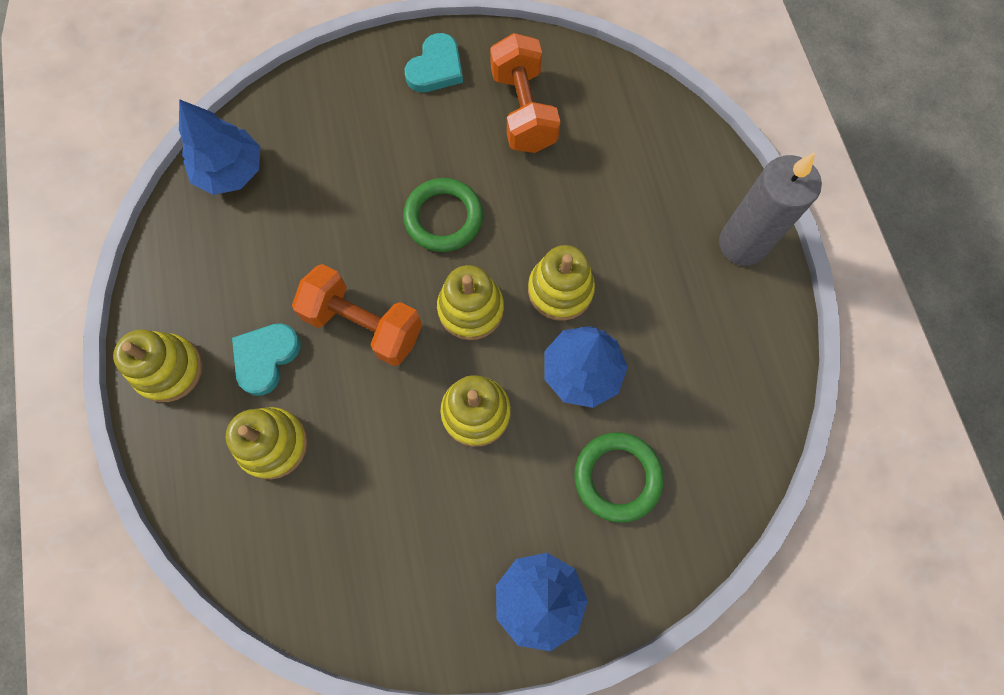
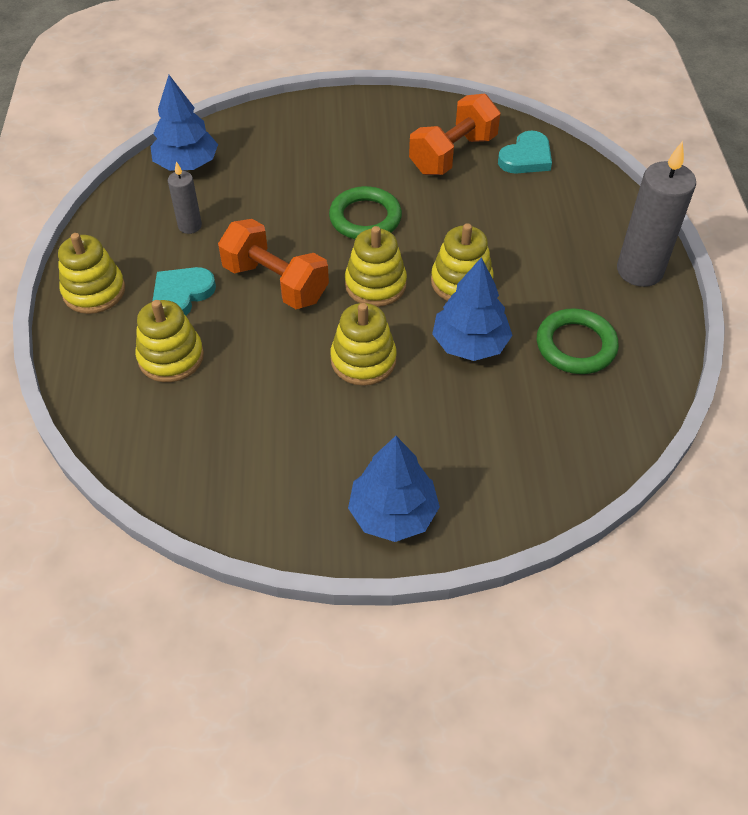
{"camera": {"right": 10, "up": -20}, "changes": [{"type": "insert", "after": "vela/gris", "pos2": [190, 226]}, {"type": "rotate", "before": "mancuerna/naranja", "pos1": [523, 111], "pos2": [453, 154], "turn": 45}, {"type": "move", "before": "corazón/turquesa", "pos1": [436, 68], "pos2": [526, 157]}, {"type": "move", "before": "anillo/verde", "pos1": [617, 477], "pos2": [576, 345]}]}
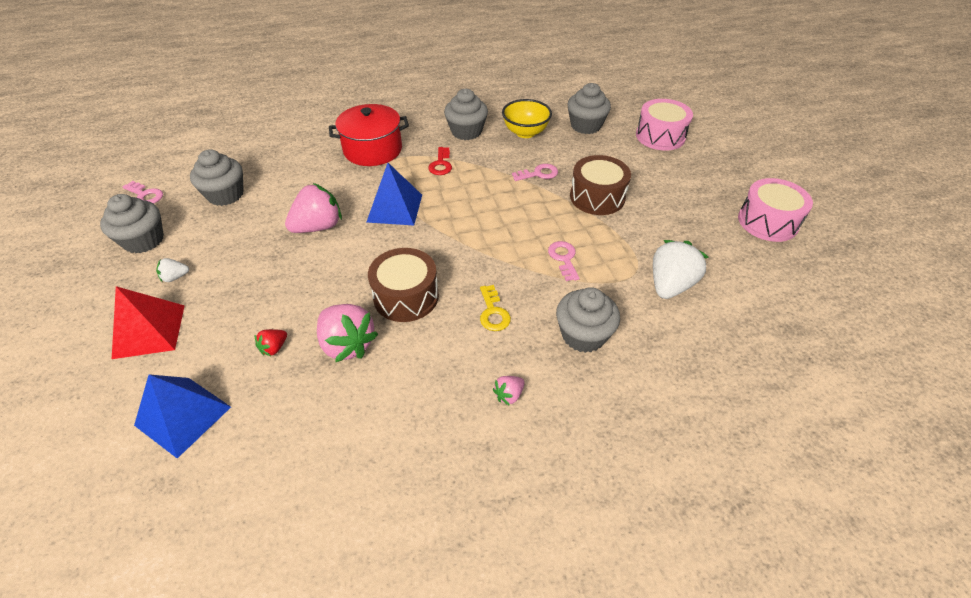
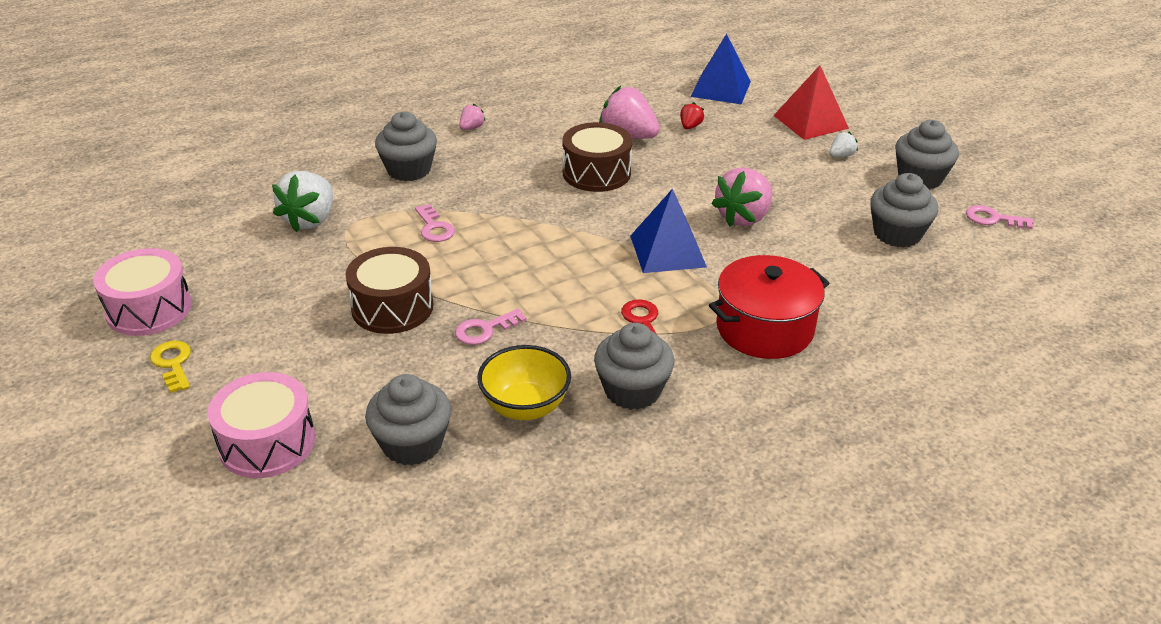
{"camera": {"right": 165, "up": -10}, "changes": [{"type": "move", "before": "llave/amarillo", "pos1": [493, 312], "pos2": [173, 364]}]}
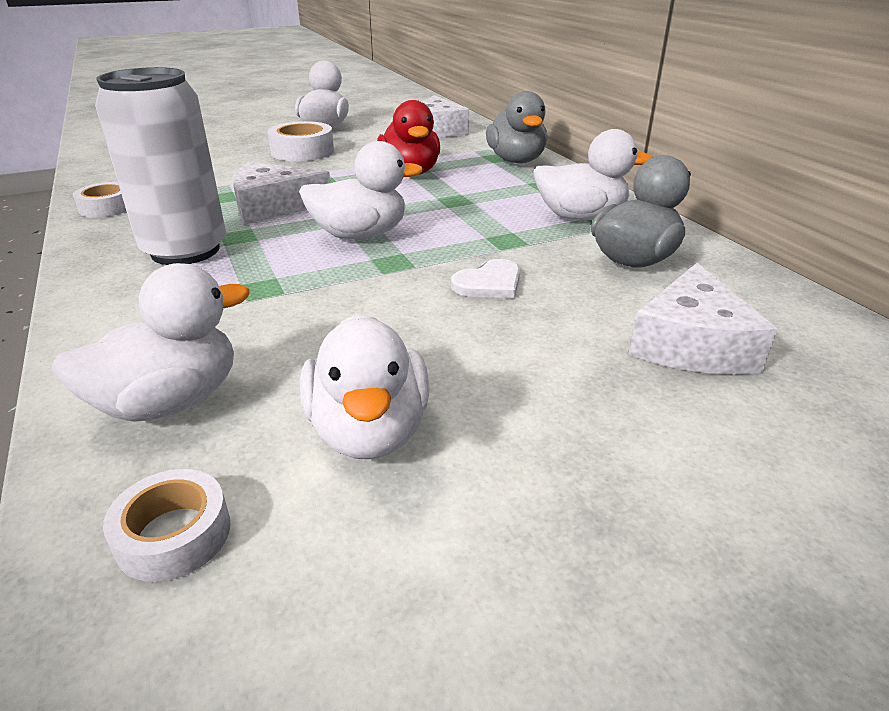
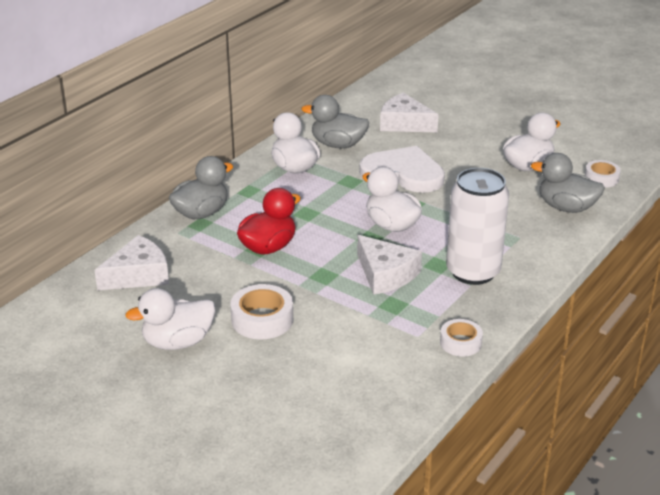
{"camera": {"right": -120, "up": 0}, "changes": [{"type": "resize", "before": "corazón/blanco", "pos1": [489, 283], "pos2": [403, 173], "scale": 2.13}, {"type": "rotate", "before": "queso/blanco", "pos1": [691, 344], "pos2": [404, 123], "turn": -135}, {"type": "recolor", "before": "pato/blanco", "after": "pato/gris", "pos1": [170, 402], "pos2": [566, 207]}]}
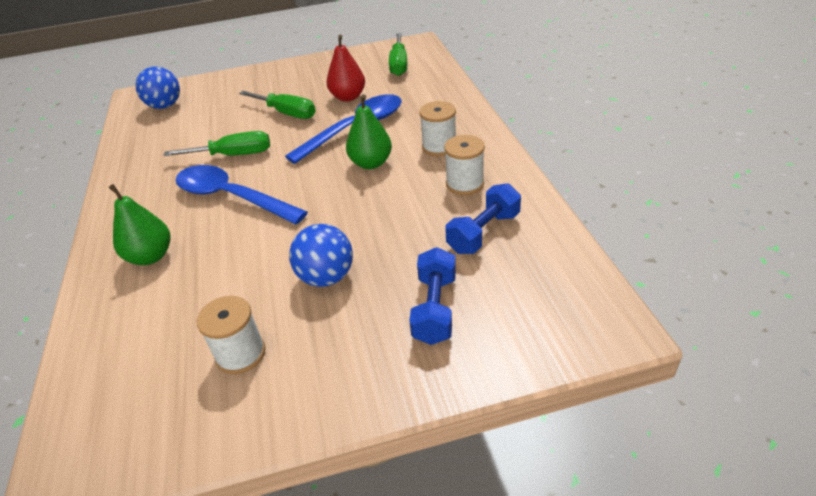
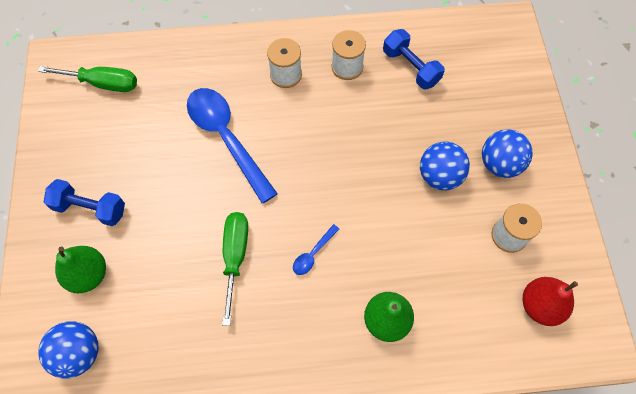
{"camera": {"right": -85, "up": 25}, "changes": [{"type": "move", "before": "mancuerna/azul", "pos1": [435, 308], "pos2": [90, 208]}, {"type": "move", "before": "pera/verde", "pos1": [371, 163], "pos2": [88, 275]}, {"type": "resize", "before": "cuchara/azul", "pos1": [232, 197], "pos2": [313, 254], "scale": 0.42}, {"type": "insert", "after": "pelota/azul", "pos2": [499, 164]}, {"type": "move", "before": "pera/rojo", "pos1": [348, 97], "pos2": [540, 306]}, {"type": "delete", "before": "destornillador/verde", "pos1": [287, 113]}]}
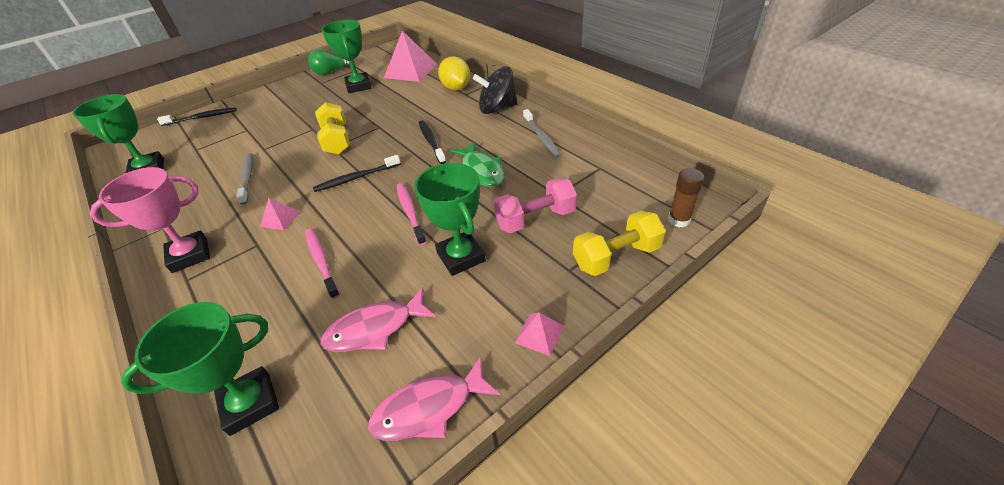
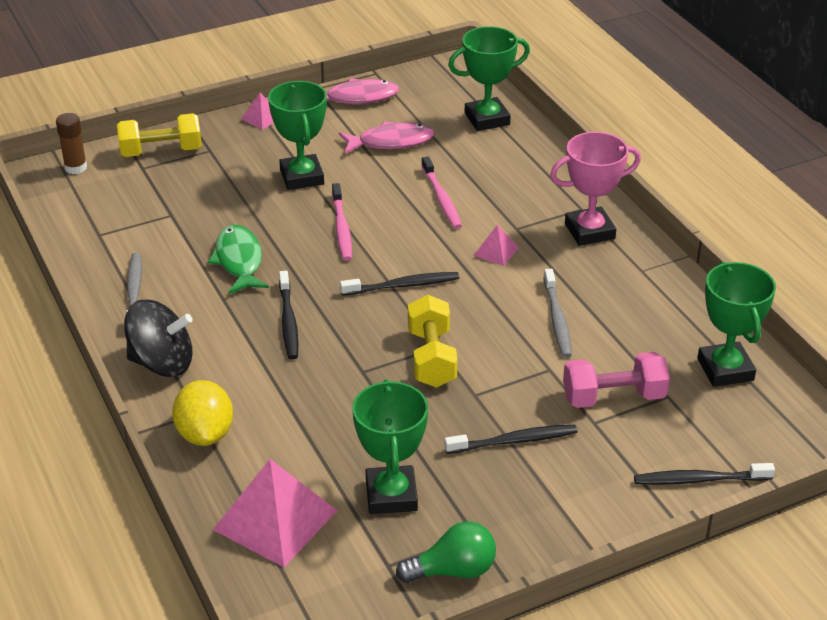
{"camera": {"right": -170, "up": -5}, "changes": [{"type": "insert", "after": "cepillo de dientes/negro", "pos2": [515, 441]}, {"type": "move", "before": "mancuerna/rosa", "pos1": [535, 219], "pos2": [613, 397]}]}
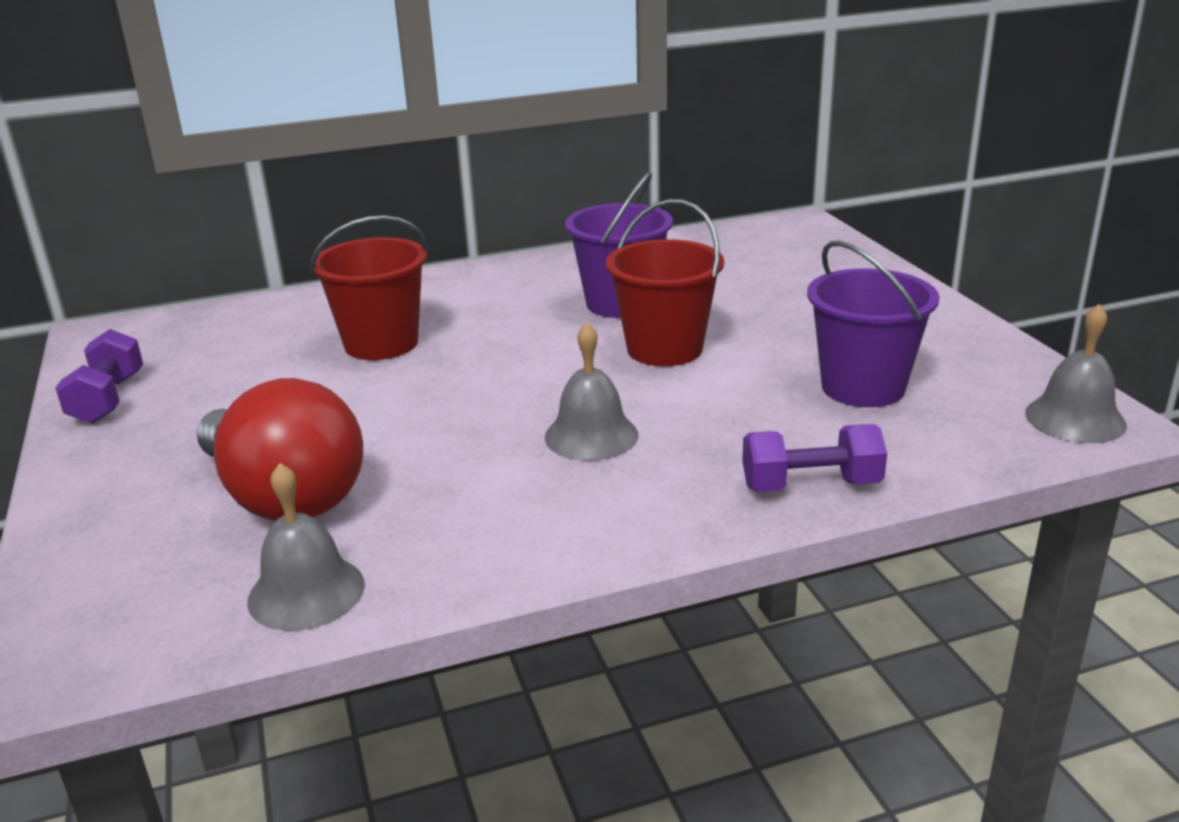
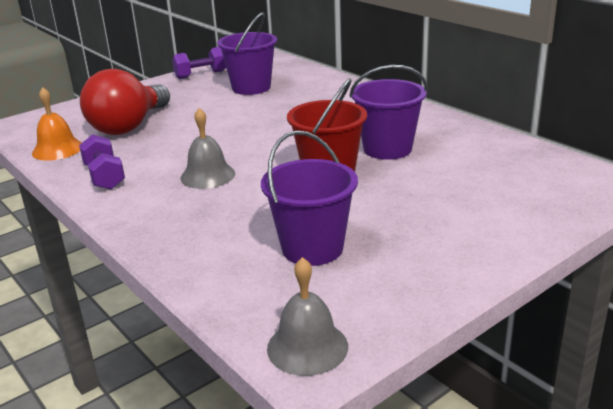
{"camera": {"right": 70, "up": 0}, "changes": [{"type": "recolor", "before": "campana/gris", "after": "campana/naranja", "pos1": [306, 592], "pos2": [57, 149]}, {"type": "move", "before": "mancuerna/morado", "pos1": [811, 485], "pos2": [104, 177]}, {"type": "insert", "after": "balde/morado", "pos2": [251, 88]}, {"type": "delete", "before": "balde/rojo", "pos1": [381, 343]}]}
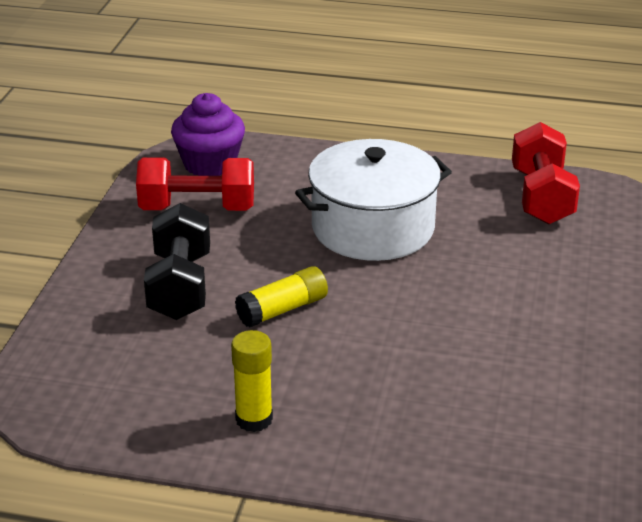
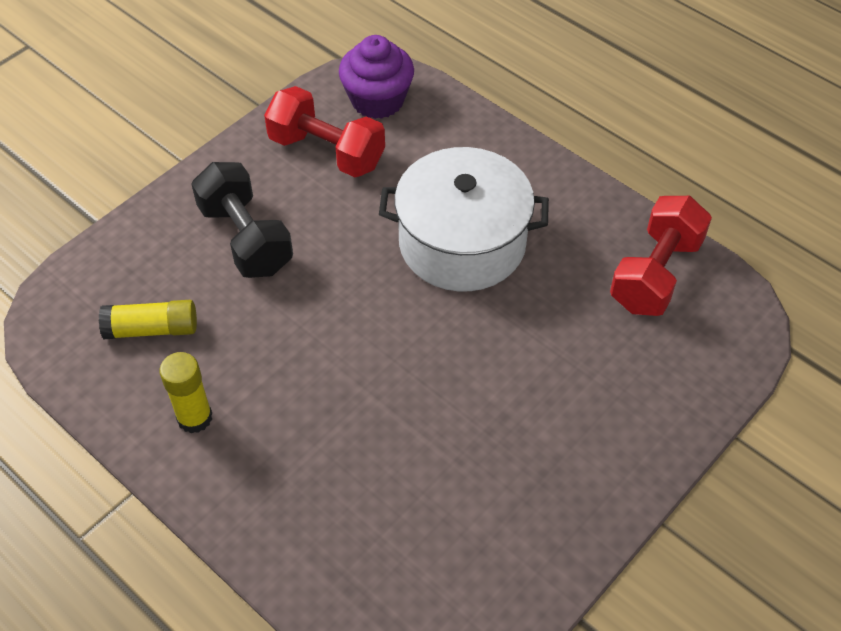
{"camera": {"right": 30, "up": 20}, "changes": [{"type": "move", "before": "barra de pegamento/amarillo", "pos1": [282, 310], "pos2": [152, 329]}, {"type": "rotate", "before": "mancuerna/negro", "pos1": [180, 286], "pos2": [246, 238], "turn": -60}]}
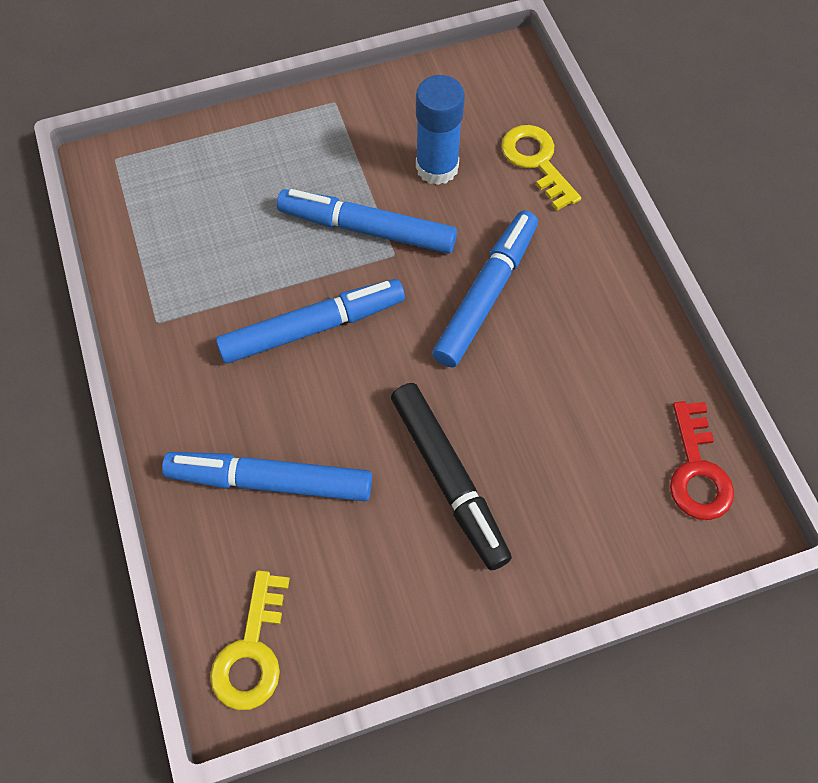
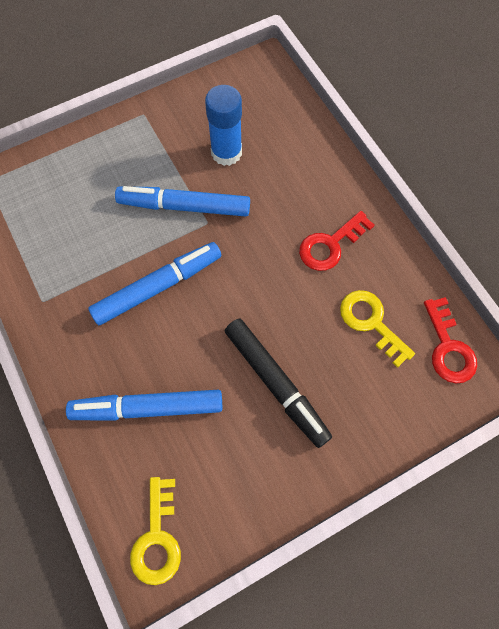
{"camera": {"right": -10, "up": 5}, "changes": [{"type": "insert", "after": "llave/rojo", "pos2": [330, 245]}, {"type": "move", "before": "llave/amarillo", "pos1": [536, 161], "pos2": [371, 322]}, {"type": "delete", "before": "rotulador/azul", "pos1": [486, 294]}]}
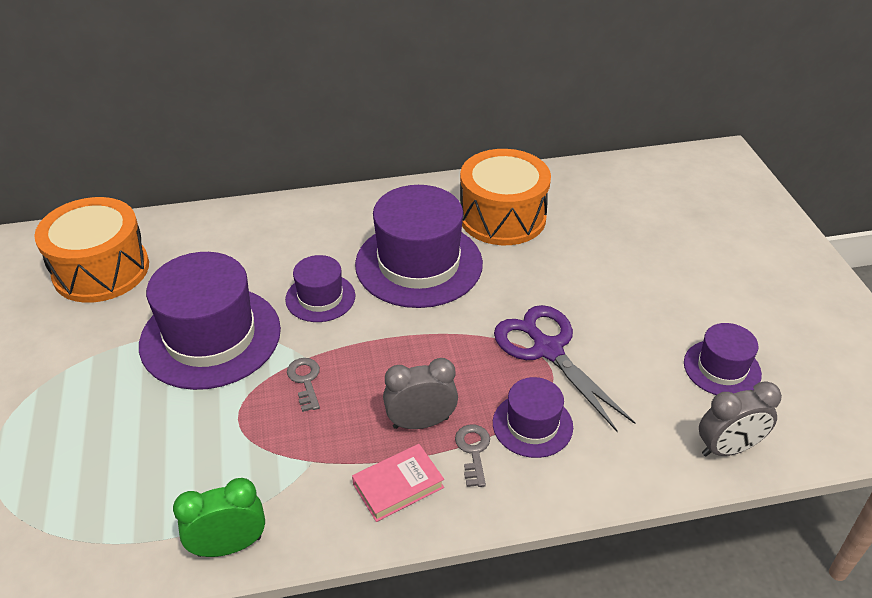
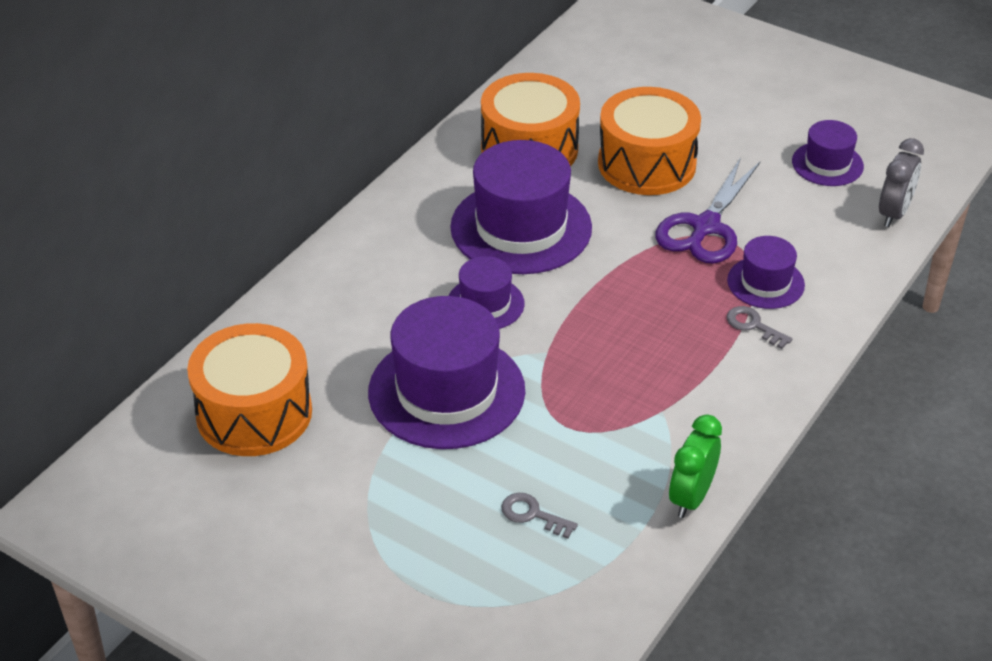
{"camera": {"right": -45, "up": 0}, "changes": [{"type": "move", "before": "llave/gris", "pos1": [305, 380], "pos2": [532, 514]}, {"type": "insert", "after": "tambor/naranja", "pos2": [646, 164]}, {"type": "rotate", "before": "tijeras/morado", "pos1": [548, 349], "pos2": [705, 227], "turn": -75}, {"type": "delete", "before": "libro/rosa", "pos1": [398, 486]}, {"type": "delete", "before": "despertador/gris", "pos1": [421, 422]}]}
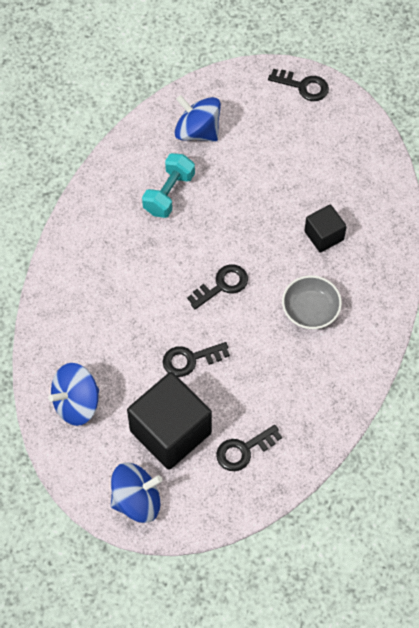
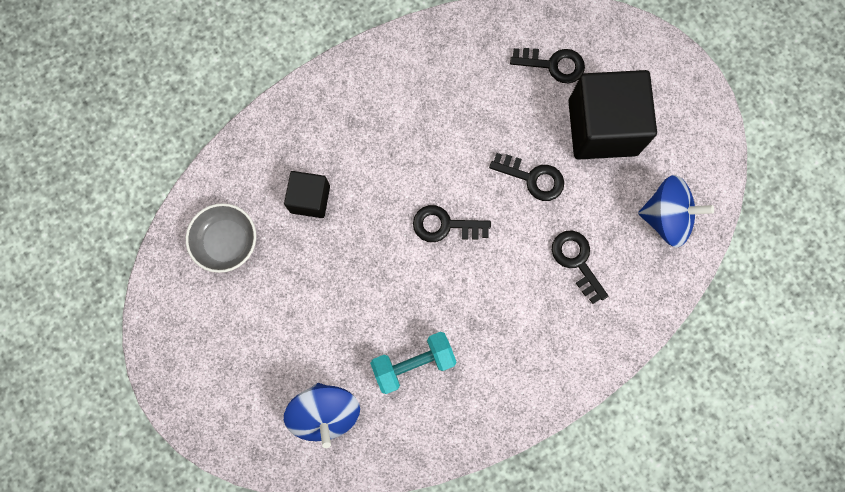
{"camera": {"right": -140, "up": 15}, "changes": [{"type": "move", "before": "cuenco/gris", "pos1": [310, 310], "pos2": [226, 241]}, {"type": "move", "before": "llave/negro", "pos1": [303, 86], "pos2": [576, 261]}, {"type": "delete", "before": "peonza/azul", "pos1": [137, 500]}]}
